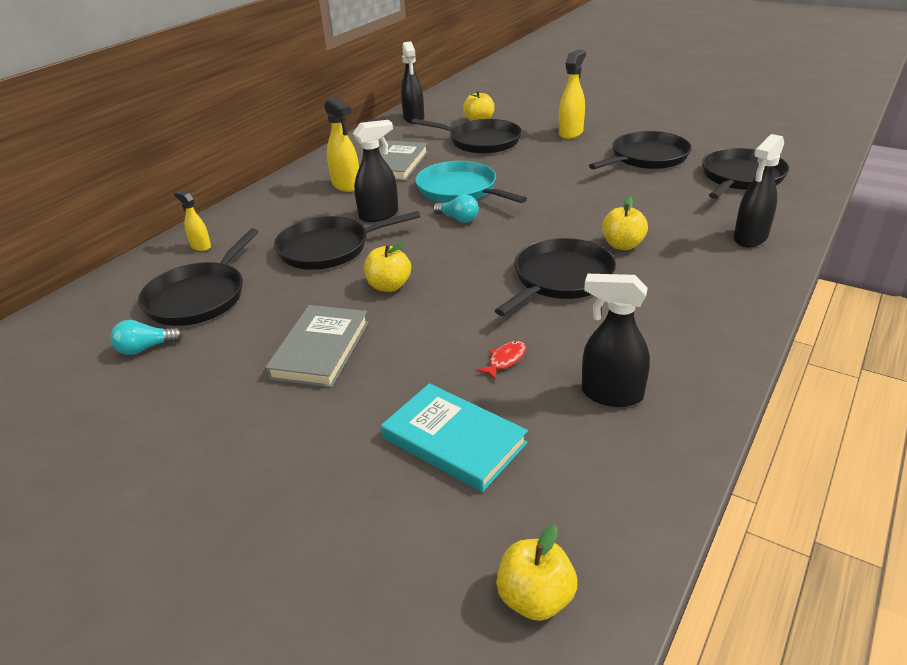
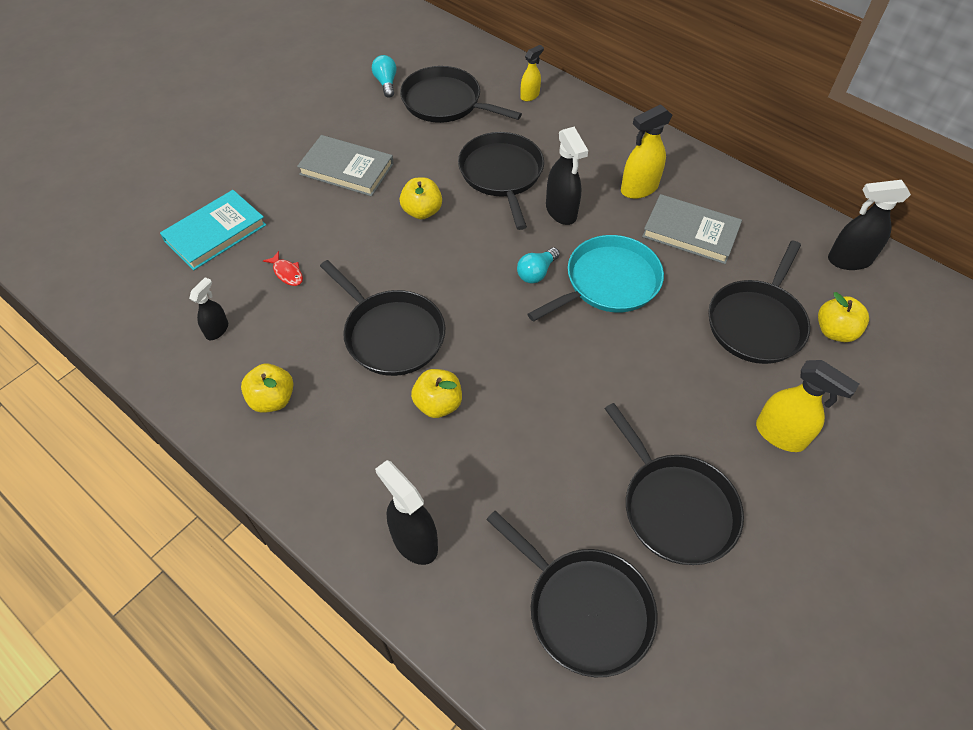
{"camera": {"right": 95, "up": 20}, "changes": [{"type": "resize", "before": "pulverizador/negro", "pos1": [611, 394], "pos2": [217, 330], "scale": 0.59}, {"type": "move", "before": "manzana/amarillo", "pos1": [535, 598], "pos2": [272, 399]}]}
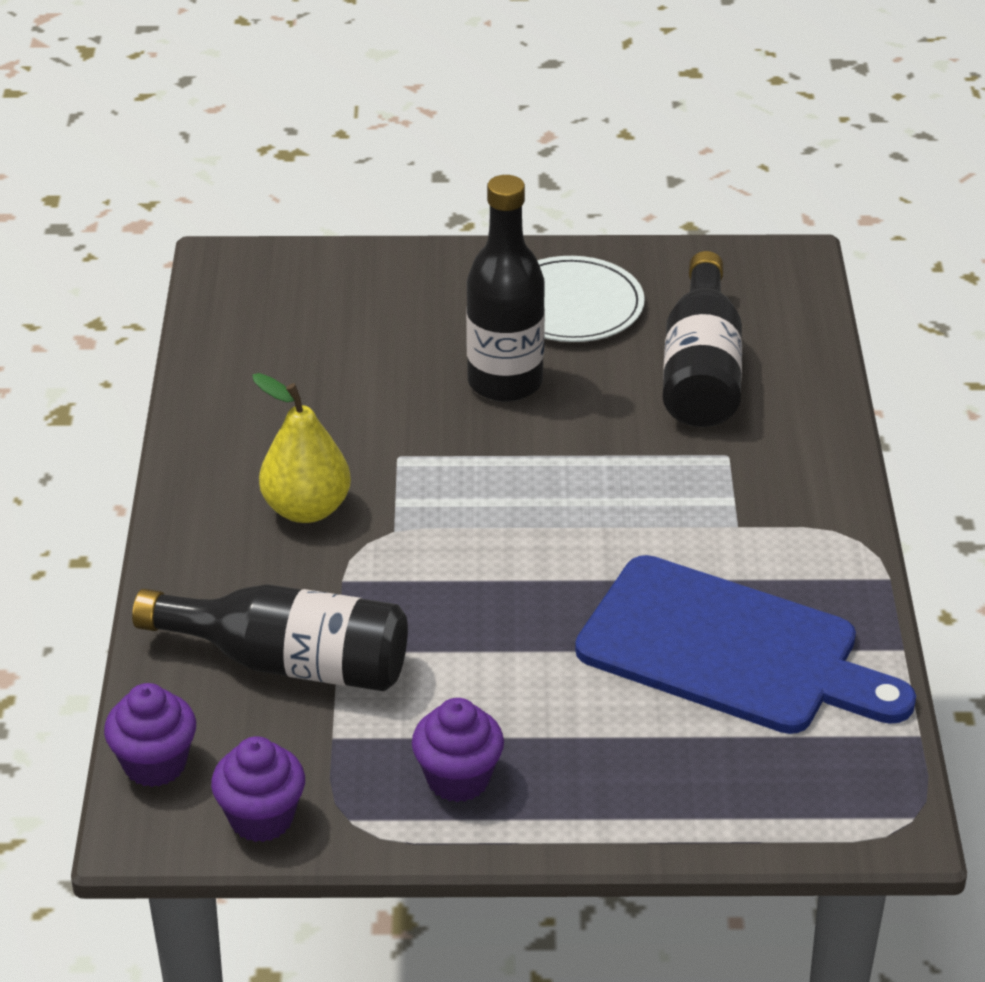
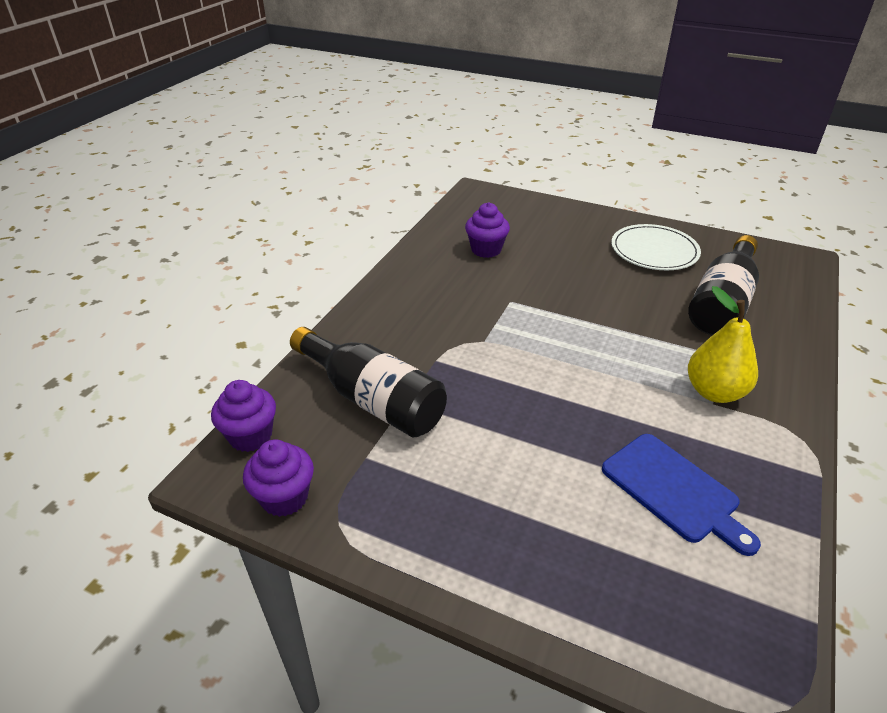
{"camera": {"right": 25, "up": 0}, "changes": [{"type": "move", "before": "magdalena/morado", "pos1": [458, 779], "pos2": [486, 250]}, {"type": "resize", "before": "tabla de cortar/azul", "pos1": [729, 650], "pos2": [674, 490], "scale": 0.62}, {"type": "move", "before": "pera/amarillo", "pos1": [306, 509], "pos2": [714, 392]}, {"type": "delete", "before": "botella/negro", "pos1": [505, 382]}]}
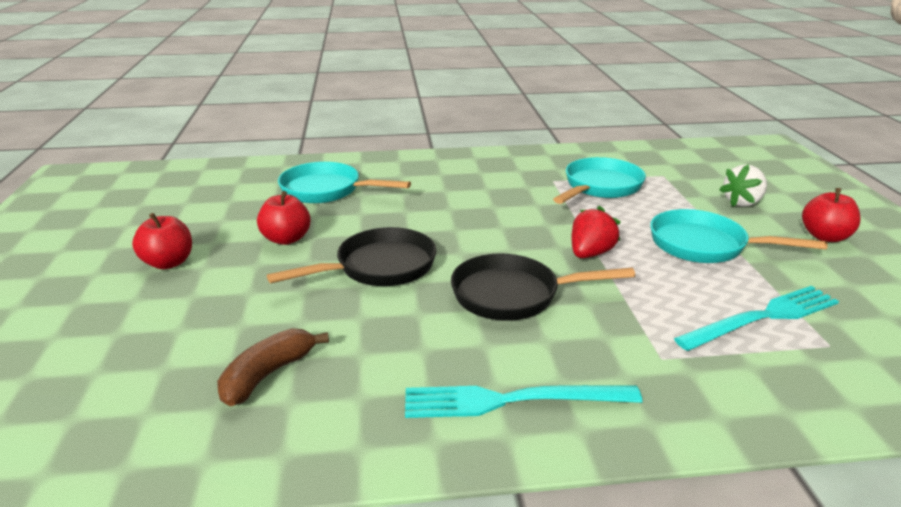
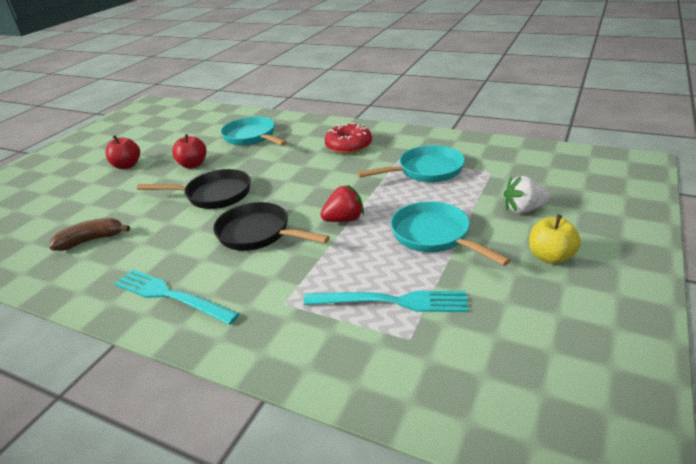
{"camera": {"right": 35, "up": 5}, "changes": [{"type": "insert", "after": "rosquilla/rojo", "pos2": [348, 146]}, {"type": "recolor", "before": "manzana/rojo", "after": "manzana/amarillo", "pos1": [825, 237], "pos2": [550, 257]}]}
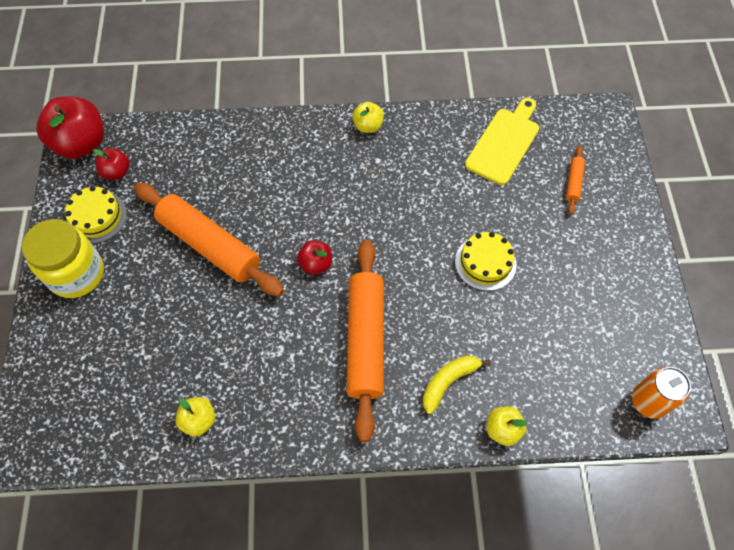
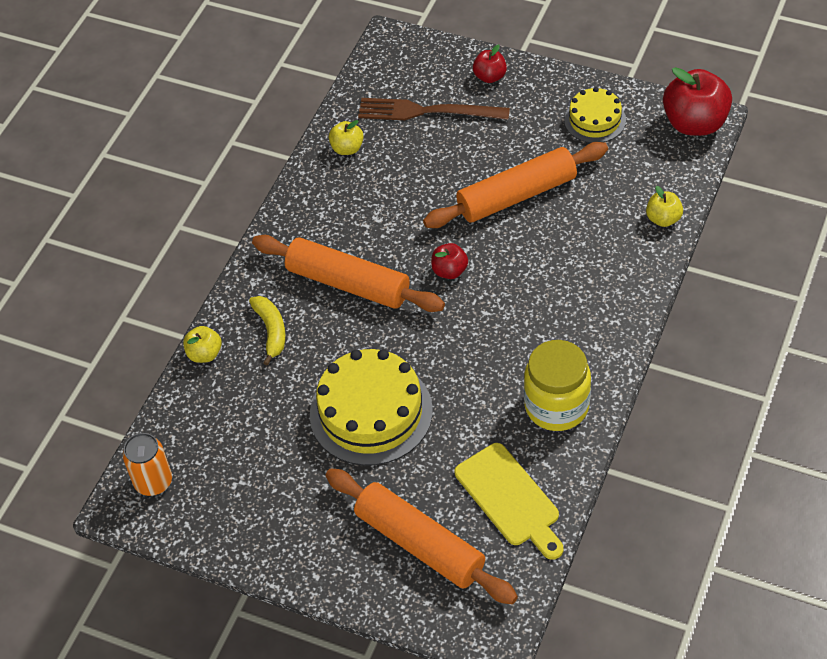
{"camera": {"right": 120, "up": -10}, "changes": [{"type": "resize", "before": "tarta/amarillo", "pos1": [485, 263], "pos2": [371, 412], "scale": 1.77}, {"type": "resize", "before": "rodillo/naranja", "pos1": [573, 183], "pos2": [420, 544], "scale": 2.3}, {"type": "insert", "after": "tenedor/marrón", "pos2": [427, 111]}, {"type": "move", "before": "manzana/rojo", "pos1": [117, 172], "pos2": [490, 77]}, {"type": "move", "before": "tarro/amarillo", "pos1": [77, 274], "pos2": [556, 406]}, {"type": "move", "before": "manzana/amarillo", "pos1": [368, 126], "pos2": [663, 219]}]}
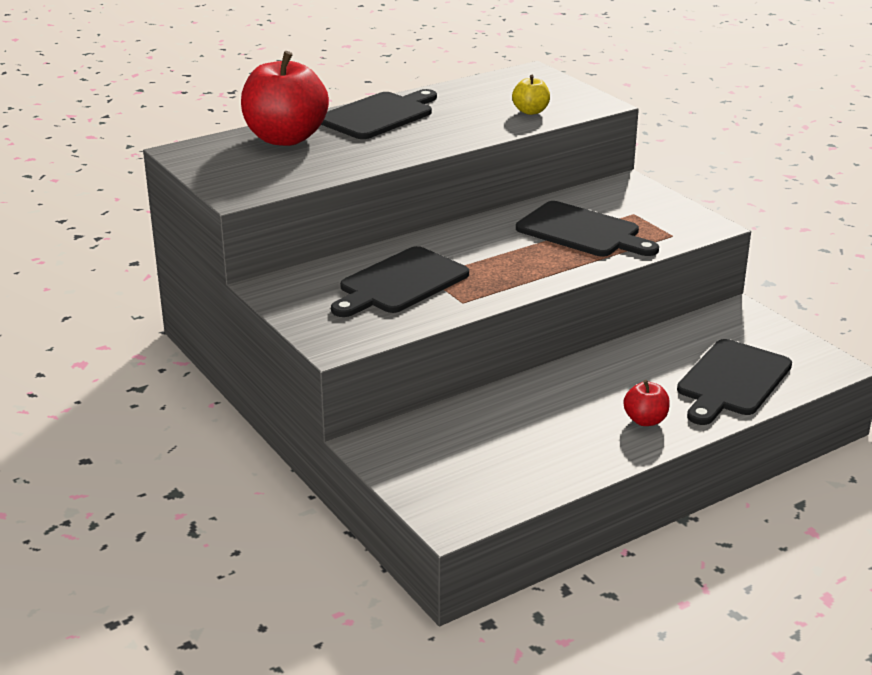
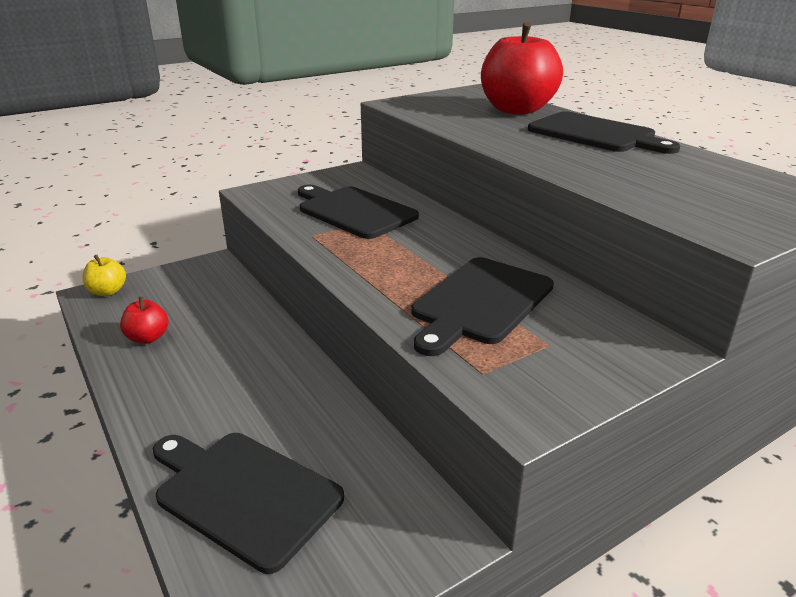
{"camera": {"right": 90, "up": 0}, "changes": [{"type": "move", "before": "manzana/amarillo", "pos1": [530, 111], "pos2": [107, 291]}, {"type": "move", "before": "manzana/rojo", "pos1": [645, 420], "pos2": [148, 338]}]}
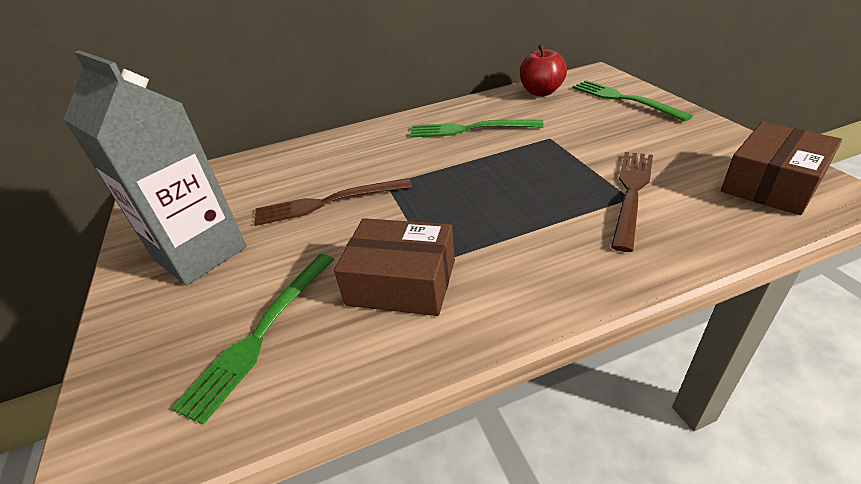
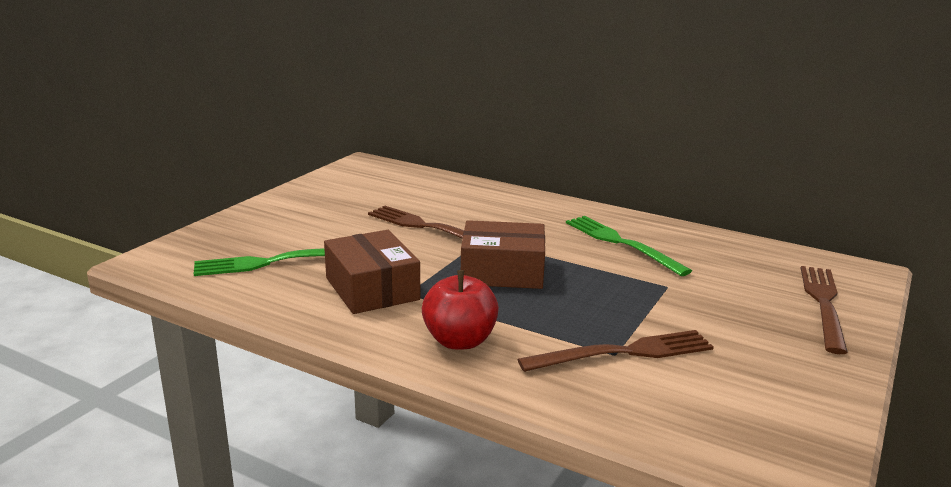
{"camera": {"right": 45, "up": -15}, "changes": [{"type": "move", "before": "manzana/rojo", "pos1": [541, 92], "pos2": [459, 341]}, {"type": "move", "before": "caja/marrón", "pos1": [771, 184], "pos2": [502, 272]}, {"type": "recolor", "before": "tenedor/verde", "after": "tenedor/marrón", "pos1": [623, 99], "pos2": [823, 304]}, {"type": "delete", "before": "cartón de leche/gris", "pos1": [200, 253]}]}
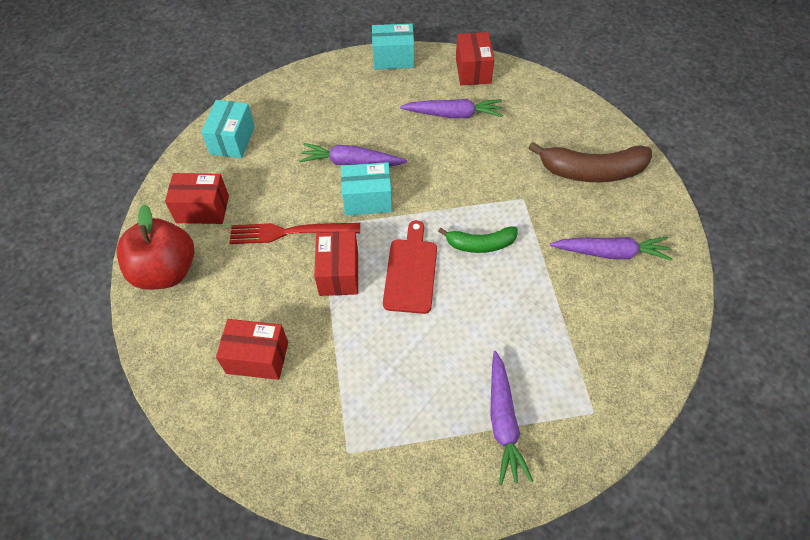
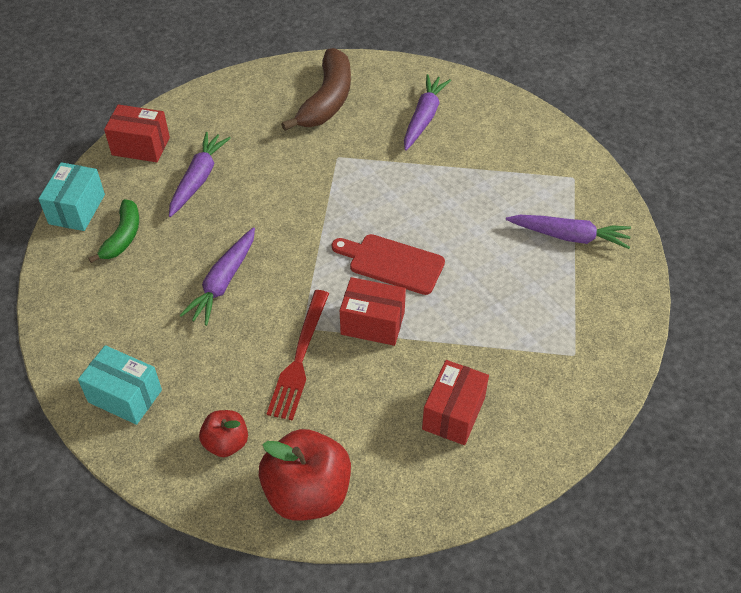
{"camera": {"right": -75, "up": -5}, "changes": [{"type": "move", "before": "plátano/verde", "pos1": [480, 244], "pos2": [123, 237]}, {"type": "replace", "before": "caja/rojo", "after": "manzana/rojo", "pos1": [202, 209], "pos2": [226, 443]}, {"type": "delete", "before": "caja/turquesa", "pos1": [367, 199]}]}
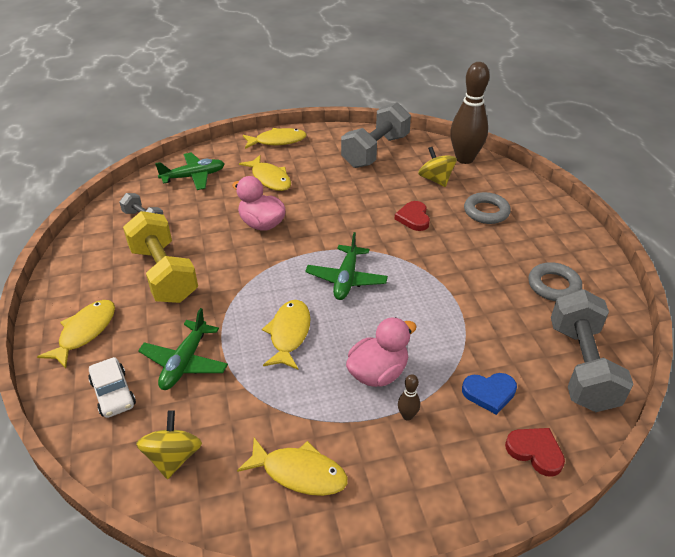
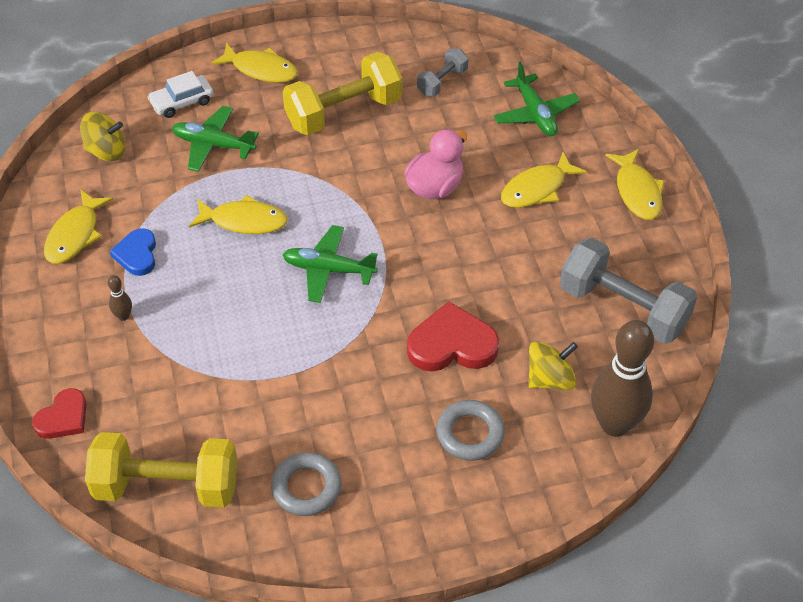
{"camera": {"right": 90, "up": 10}, "changes": [{"type": "recolor", "before": "mancuerna/gris", "after": "mancuerna/amarillo", "pos1": [581, 366], "pos2": [167, 486]}, {"type": "move", "before": "corazón/azul", "pos1": [489, 393], "pos2": [137, 254]}, {"type": "resize", "before": "corazón/rojo", "pos1": [413, 218], "pos2": [452, 344], "scale": 1.6}, {"type": "delete", "before": "pato/rosa", "pos1": [378, 373]}]}
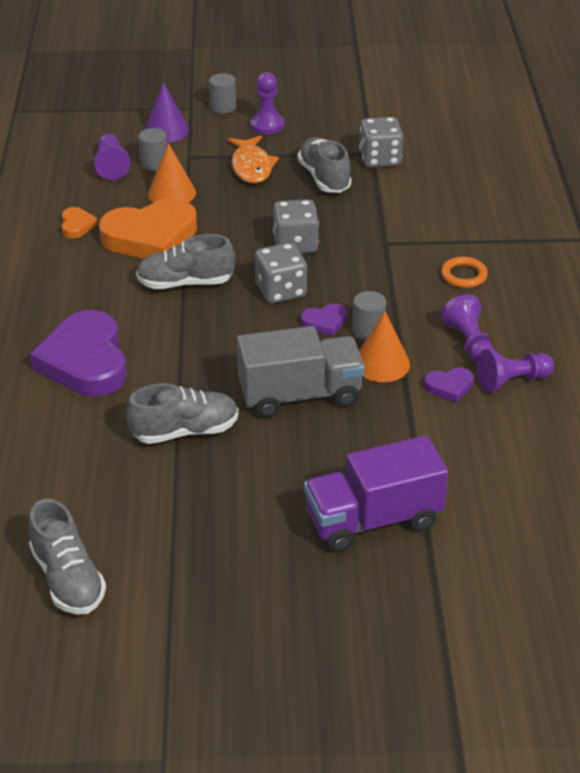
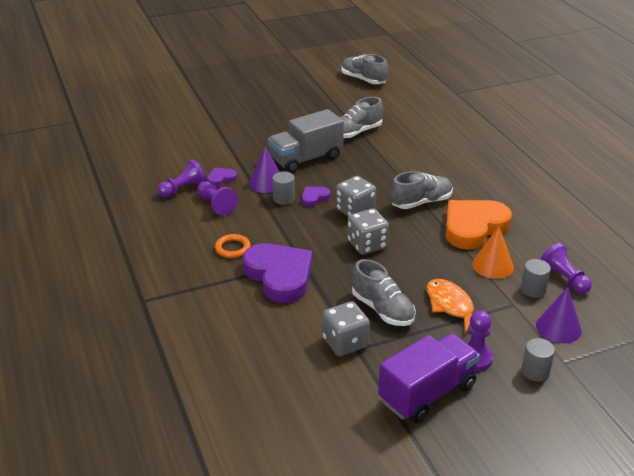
{"camera": {"right": 160, "up": -5}, "changes": [{"type": "move", "before": "corazón/morado", "pos1": [85, 361], "pos2": [279, 276]}, {"type": "recolor", "before": "cono/naranja", "after": "cono/morado", "pos1": [381, 363], "pos2": [266, 183]}, {"type": "move", "before": "camión/morado", "pos1": [373, 520], "pos2": [427, 393]}, {"type": "delete", "before": "corazón/naranja", "pos1": [77, 225]}]}
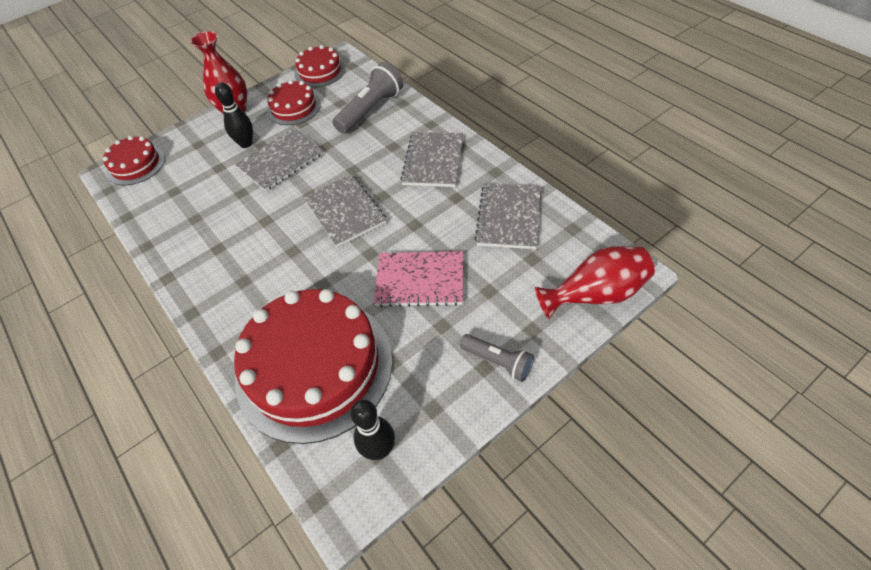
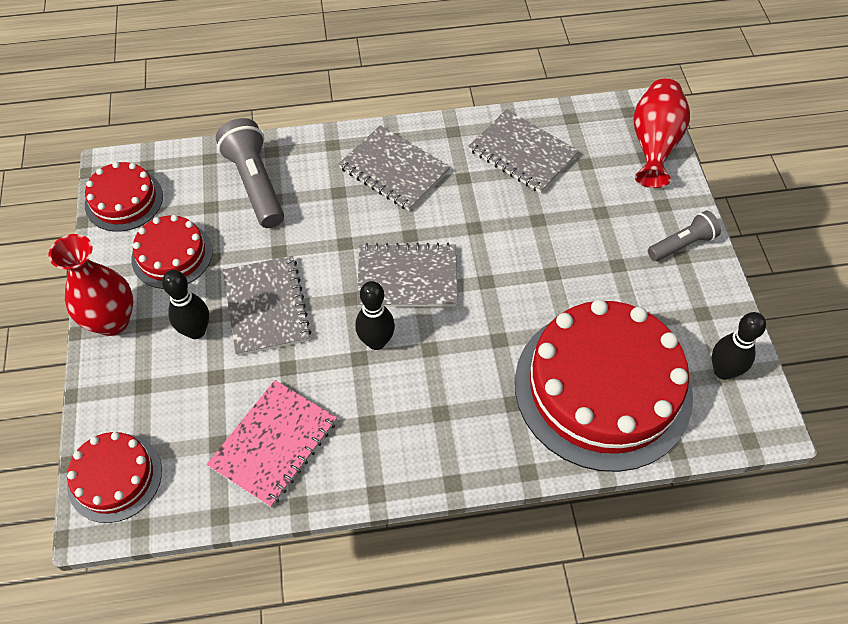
{"camera": {"right": -65, "up": 5}, "changes": [{"type": "move", "before": "cuaderno/rosa", "pos1": [420, 280], "pos2": [274, 444]}, {"type": "insert", "after": "bolo/negro", "pos2": [376, 342]}]}
